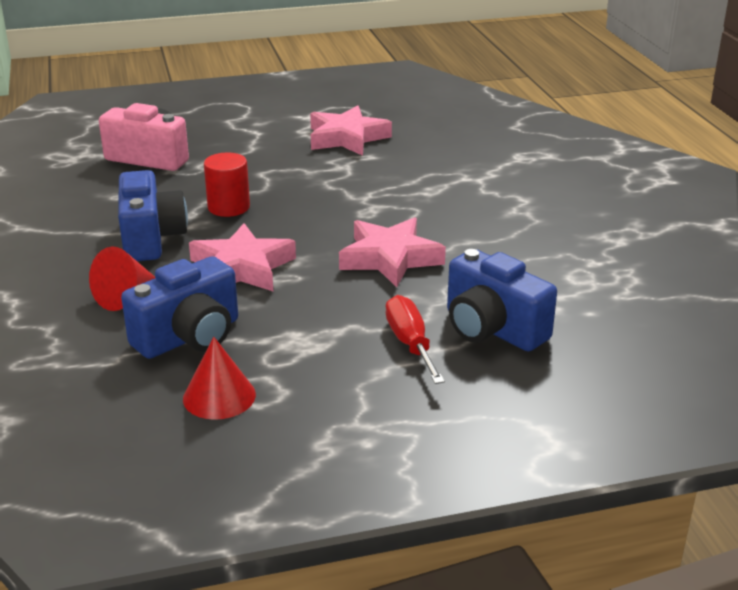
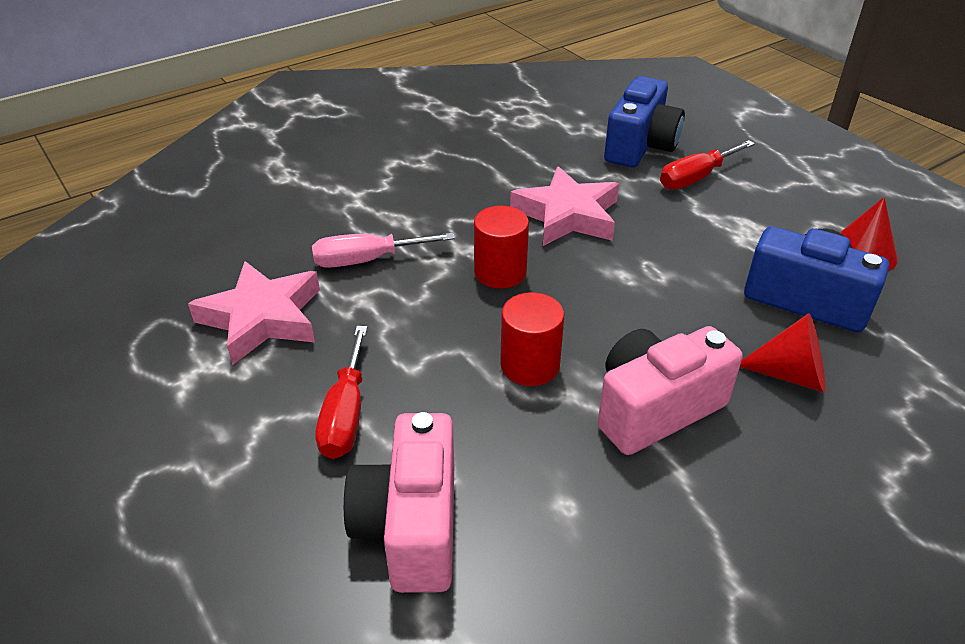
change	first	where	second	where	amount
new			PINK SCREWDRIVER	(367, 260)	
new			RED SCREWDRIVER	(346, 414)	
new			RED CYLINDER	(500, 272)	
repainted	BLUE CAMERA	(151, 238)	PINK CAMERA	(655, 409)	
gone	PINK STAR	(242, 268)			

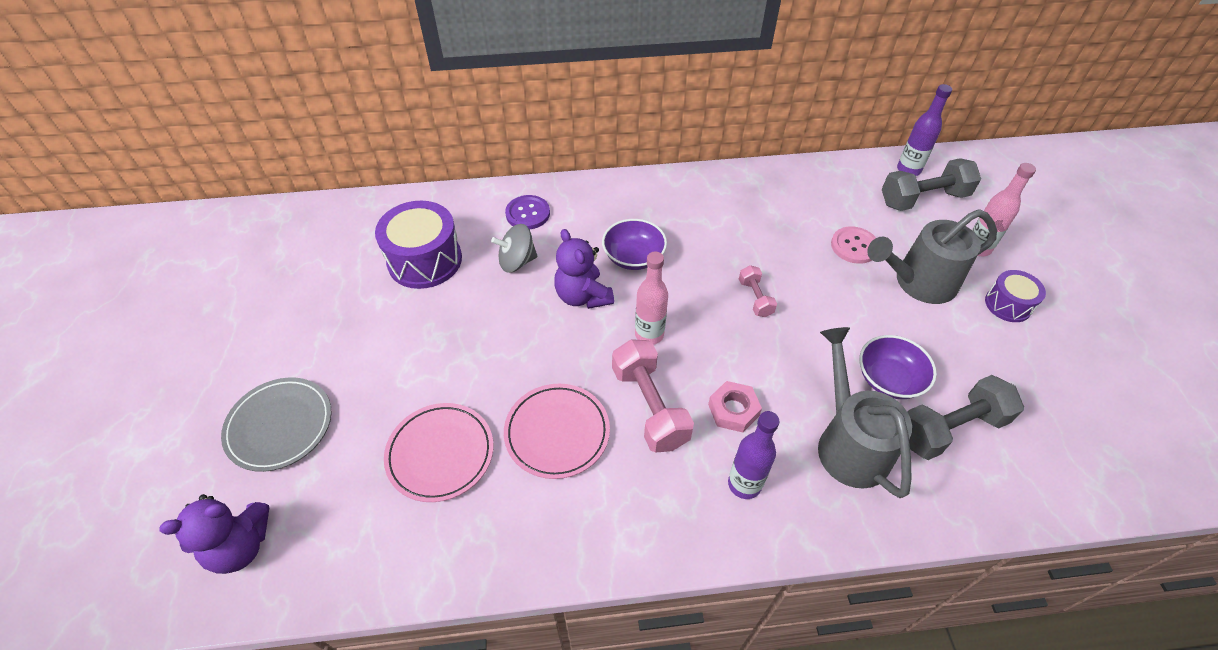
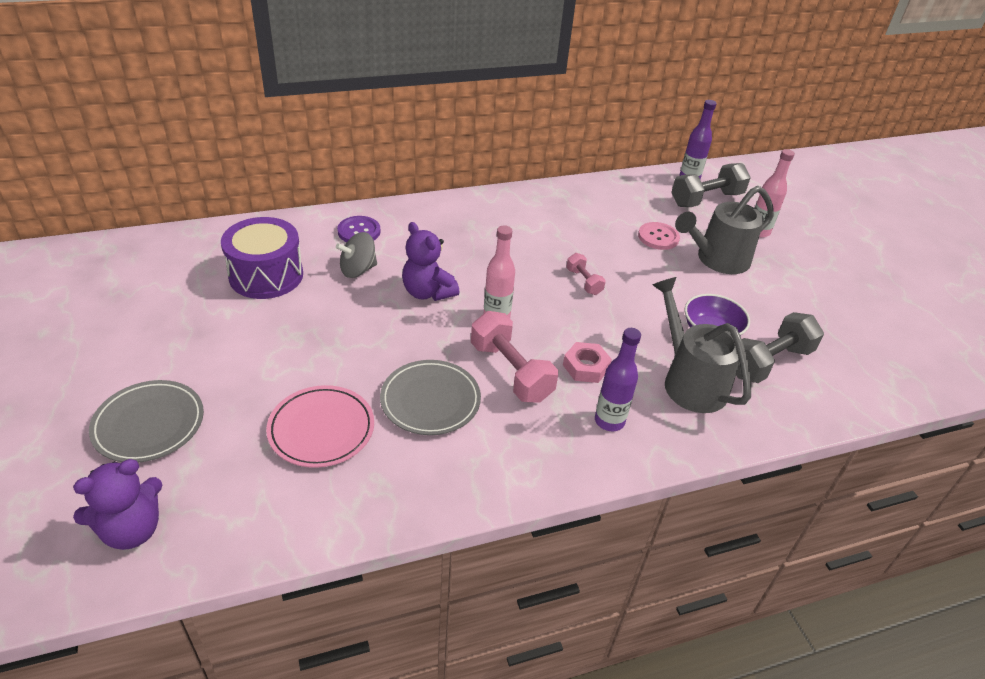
change	first	where	second	where	amount
repainted	PINK PLATE	(557, 432)	GREY PLATE	(430, 400)	
gone	PURPLE BOWL	(633, 257)			
gone	PURPLE DRUM	(1008, 304)			

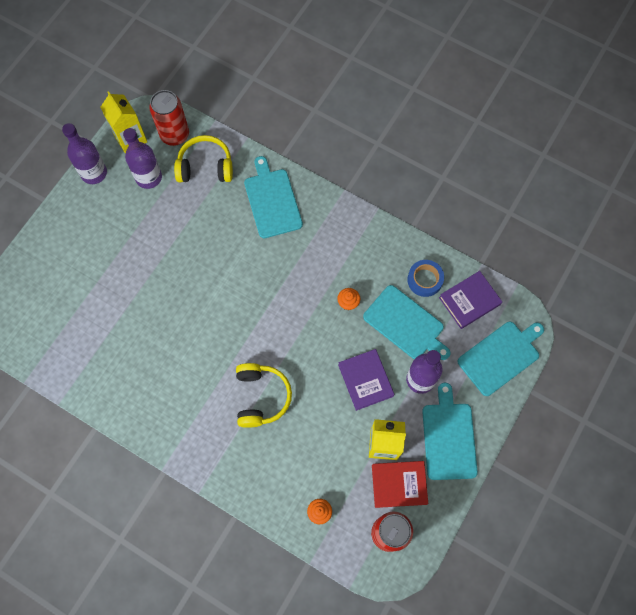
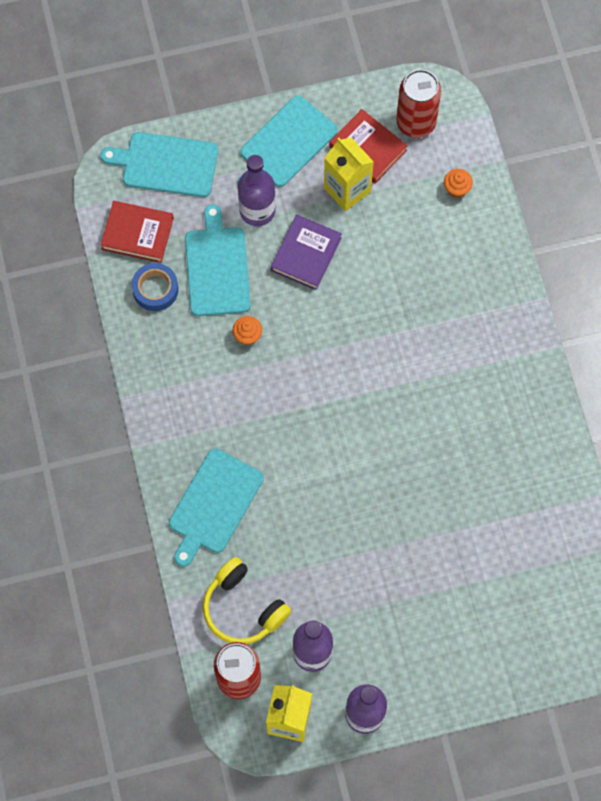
change	first	where	second	where	amount
repainted	PURPLE BOOK	(469, 301)	RED BOOK	(137, 234)	
gone	YELLOW HEADPHONES	(261, 397)			

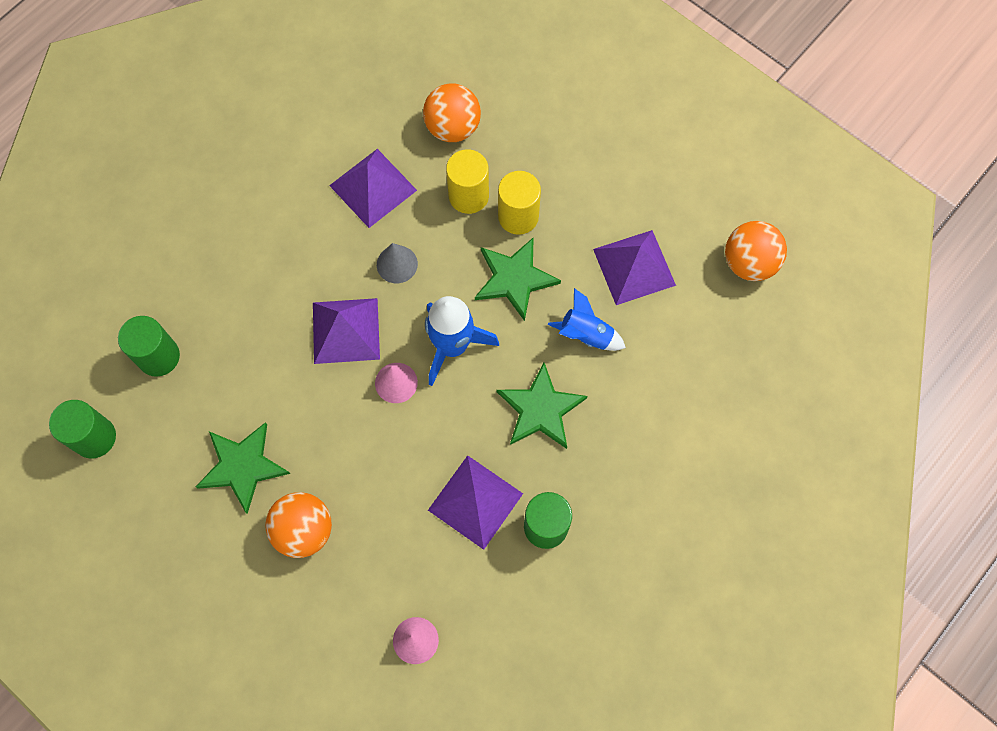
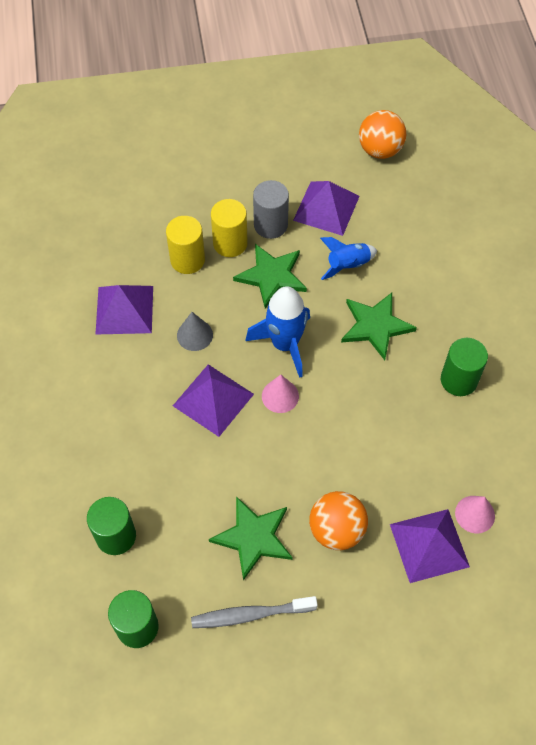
change	first	where	second	where	amount
new			GREY TOOTHBRUSH	(250, 614)	
new			GREY CYLINDER	(270, 225)	
shifted	PURPLE PYRAMID	(475, 502)		(429, 545)	
gone	ORANGE BALL	(453, 127)			

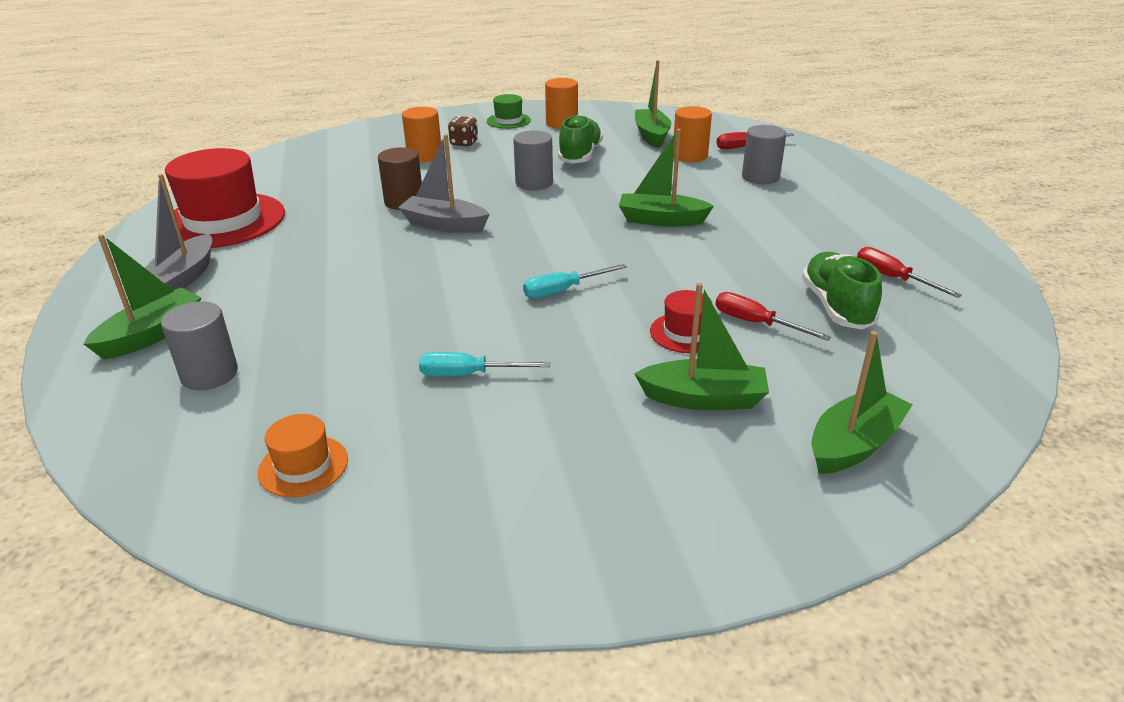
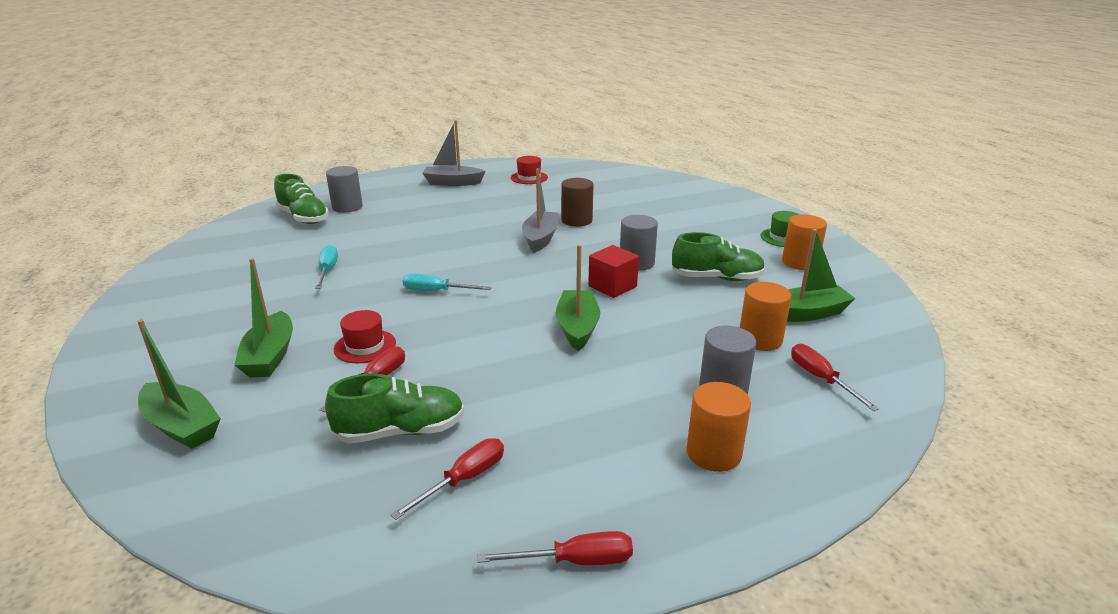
change	first	where	second	where	amount
new			GREEN SHOE	(303, 218)	
rotated	TURQUOISE SCREWDRIVER	(563, 290)		(436, 291)	45 degrees counterclockwise
new			RED SCREWDRIVER	(575, 561)	
scaled	RED HAT	(223, 221)		(529, 178)	x0.47
new			RED CUBE	(612, 286)	
shifted	ORANGE CYLINDER	(424, 156)		(713, 453)	
gone	GREEN BOAT	(152, 335)			
gone	ORANGE HAT	(303, 466)			
gone	BROWN DICE	(464, 143)			

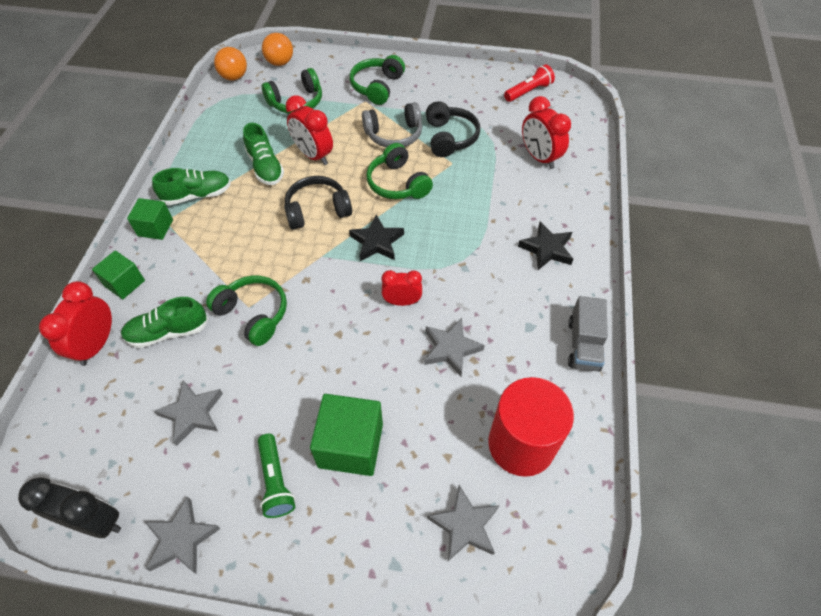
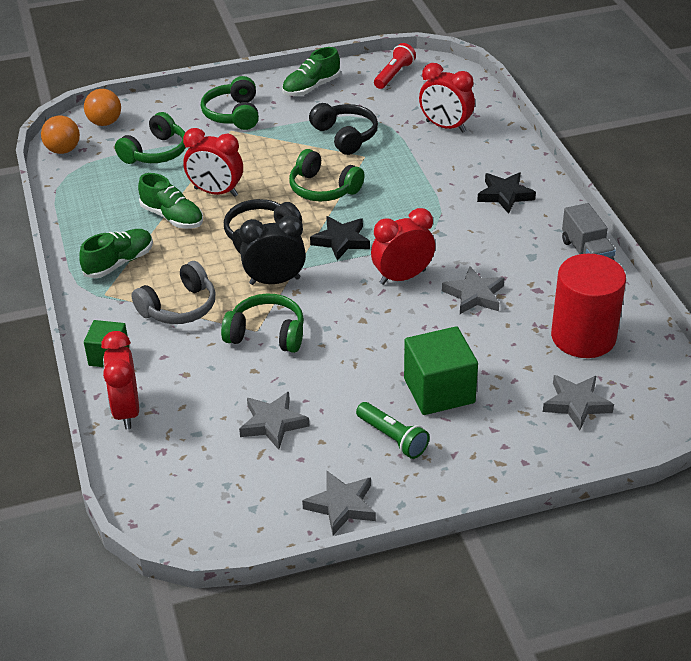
change	first	where	second	where	amount
shifted	GREY HEADPHONES	(394, 135)		(179, 307)	
shifted	BLACK CLOCK	(95, 521)		(274, 281)	
shifted	GREEN SHOE	(168, 332)		(311, 87)	
scaled	RED CLOCK	(402, 301)		(402, 277)	x1.52
gone	GREEN CUBE	(155, 228)			

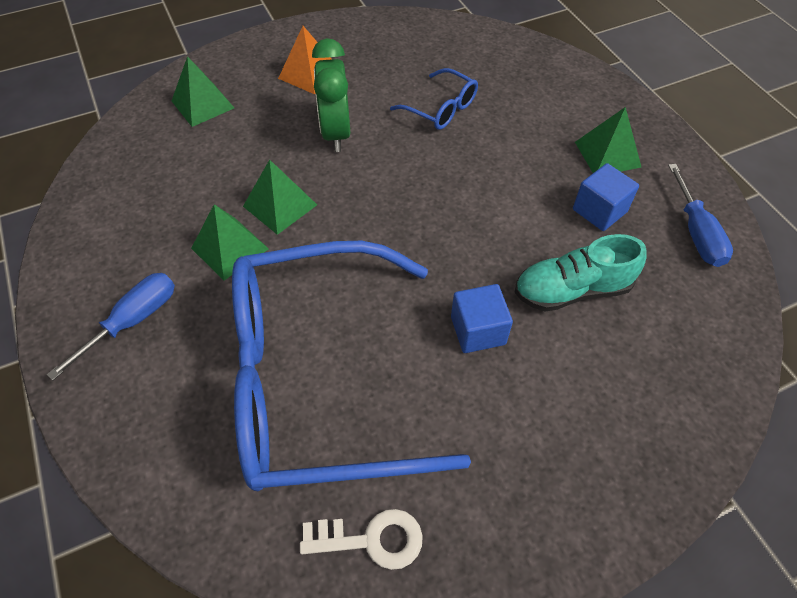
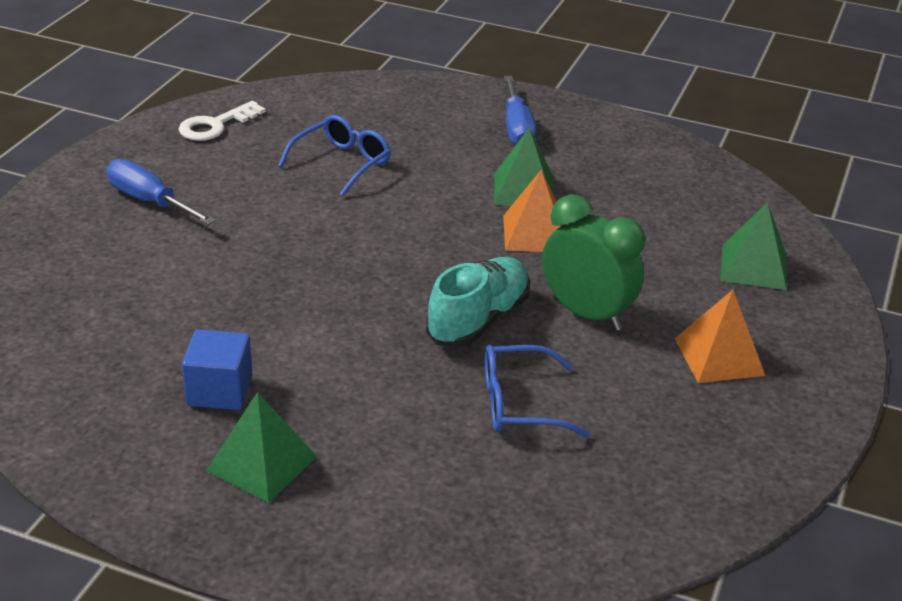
change	first	where	second	where	amount
shifted	BLUE SCREWDRIVER	(696, 232)		(150, 201)	
scaled	BLUE GLASSES	(319, 379)		(342, 163)	x0.40
shifted	TURQUOISE SHOE	(572, 290)		(478, 320)	
repainted	GREEN PYRAMID	(280, 205)	ORANGE PYRAMID	(535, 233)	
gone	BLUE CUBE	(478, 330)			

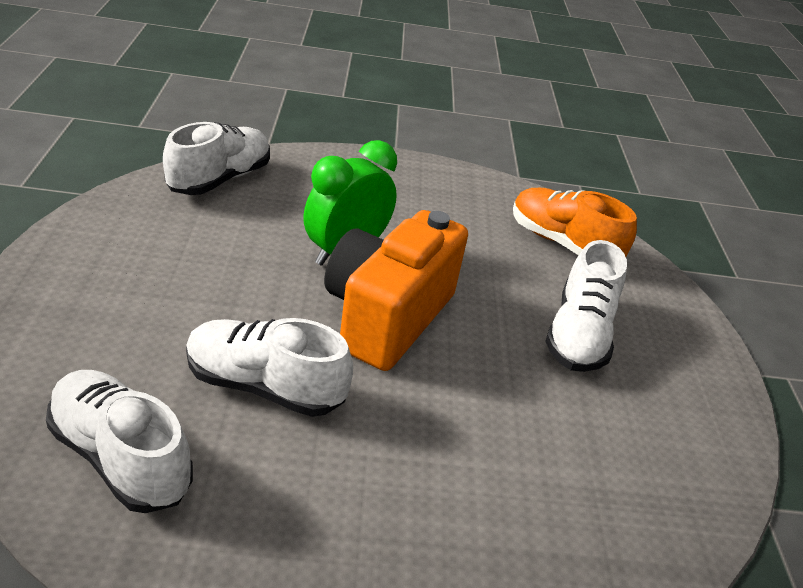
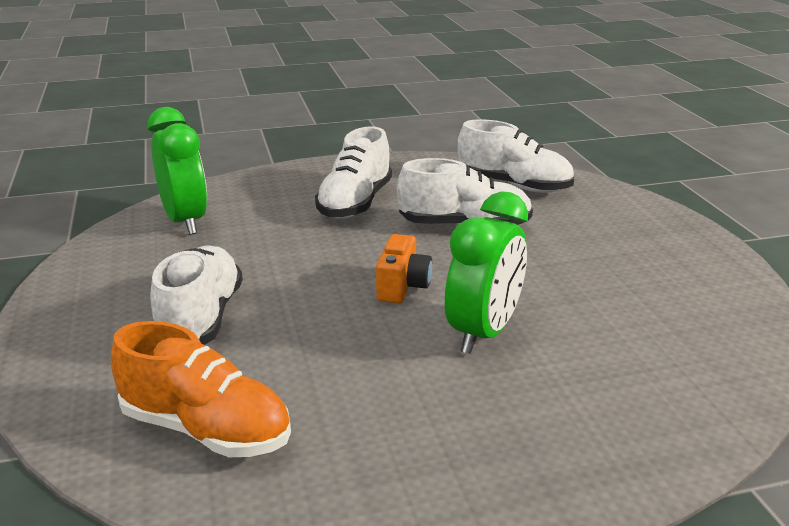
change	first	where	second	where	amount
new			GREEN CLOCK	(185, 221)	
shifted	WHITE SHOE	(220, 179)		(355, 203)	
scaled	ORANGE CAMERA	(387, 316)		(402, 286)	x0.46

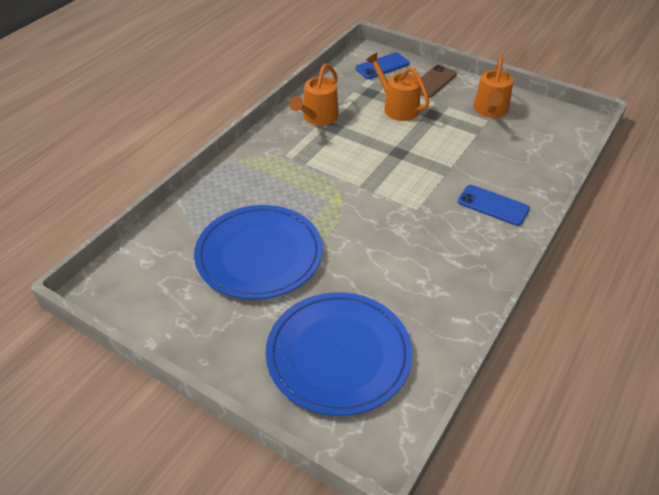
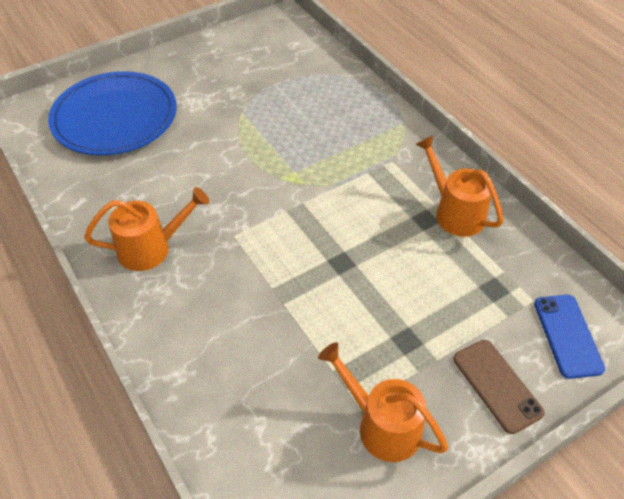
change	first	where	second	where	amount
shifted	ORANGE WATERING CAN	(397, 107)		(152, 248)	
gone	BLUE PLATE	(259, 255)			
gone	BLUE PHONE	(493, 205)			

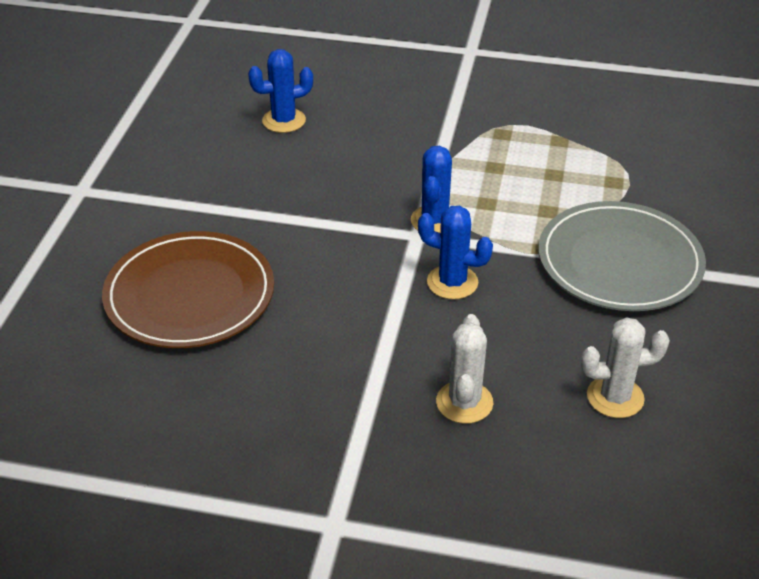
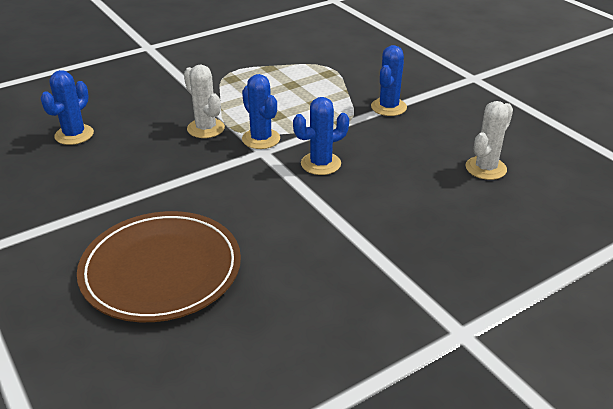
change	first	where	second	where	amount
shifted	WHITE CACTUS	(464, 402)		(206, 128)	
swapped	GREY PLATE	(619, 262)	BLUE CACTUS	(388, 107)	

